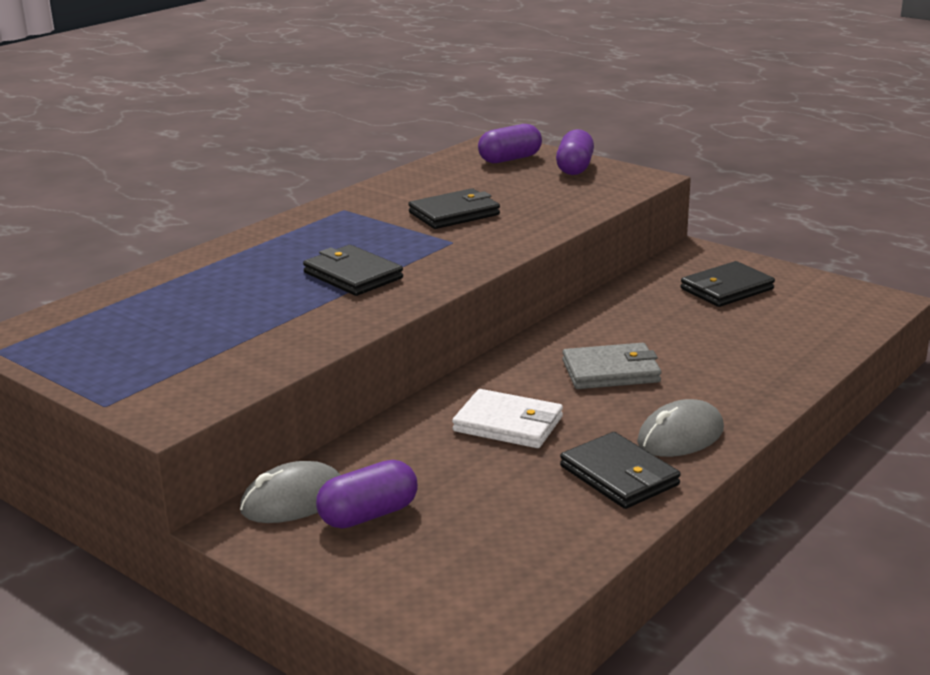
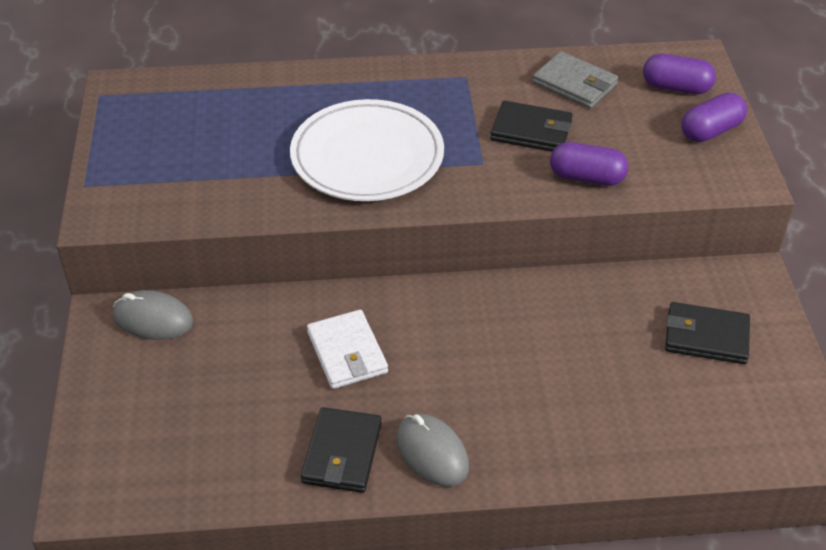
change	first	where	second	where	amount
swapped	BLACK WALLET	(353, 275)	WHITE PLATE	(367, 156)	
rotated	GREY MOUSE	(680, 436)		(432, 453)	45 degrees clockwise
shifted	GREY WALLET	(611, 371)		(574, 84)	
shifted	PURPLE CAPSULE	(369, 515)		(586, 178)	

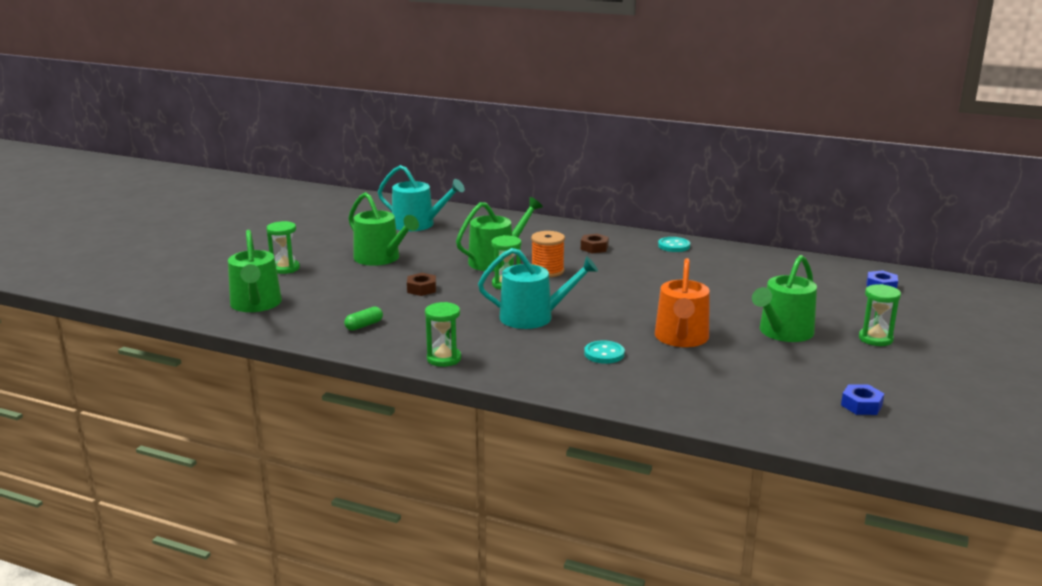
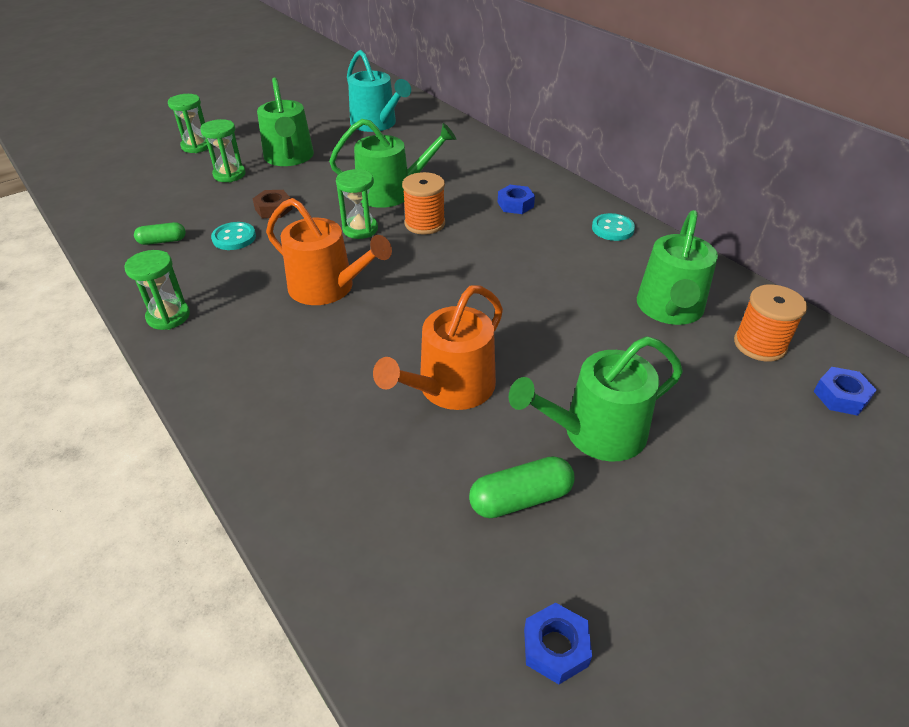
change	first	where	second	where	amount
shifted	GREEN HOURGLASS	(875, 339)		(229, 175)	
shifted	TURQUOISE BUTTON	(604, 354)		(234, 238)	
repainted	TURQUOISE WATERING CAN	(533, 317)	ORANGE WATERING CAN	(328, 288)	
new			GREEN CAPSULE	(520, 498)	
repainted	BROWN NUT	(594, 248)	BLUE NUT	(515, 204)	
shifted	GREEN WATERING CAN	(256, 304)		(669, 309)	
new			ORANGE SPOOL	(759, 344)	

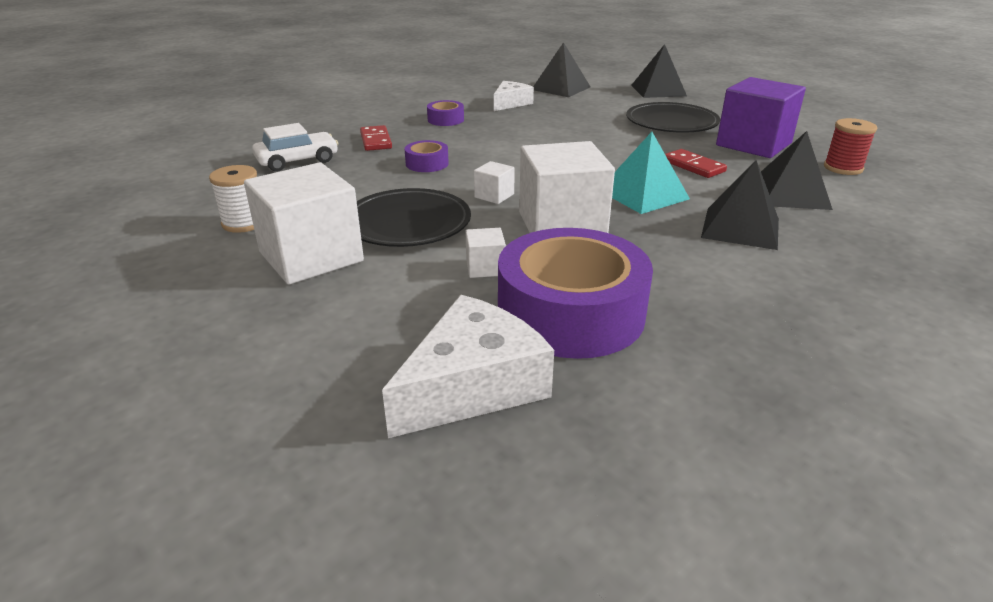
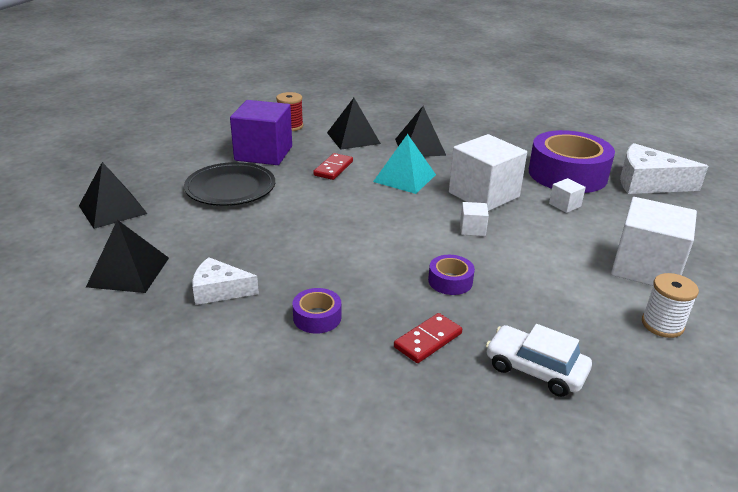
change	first	where	second	where	amount
gone	BLACK PLATE	(407, 223)			

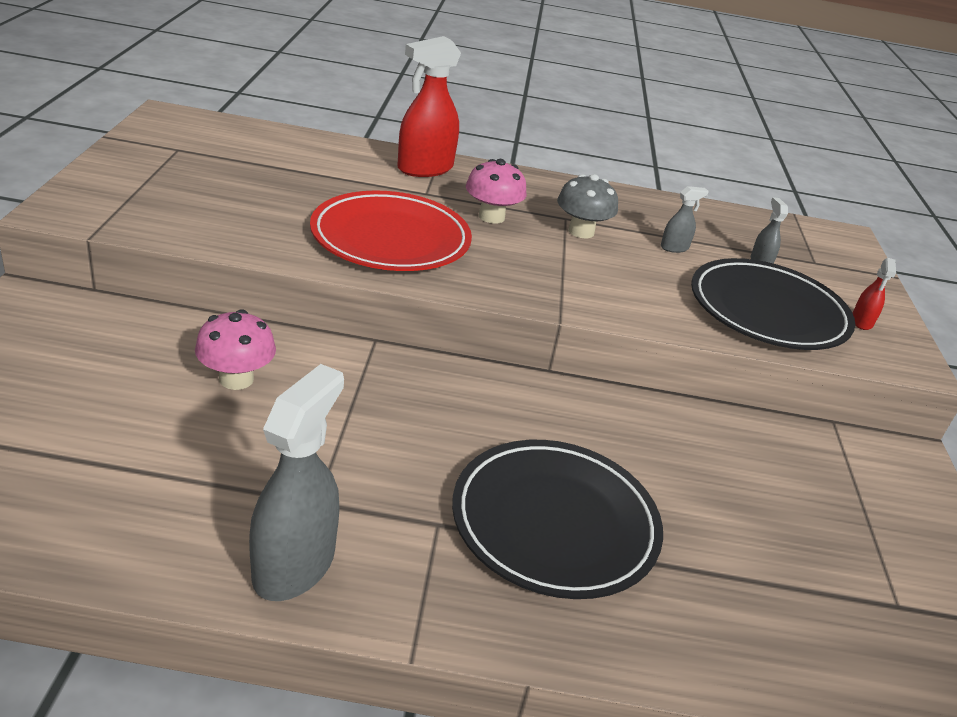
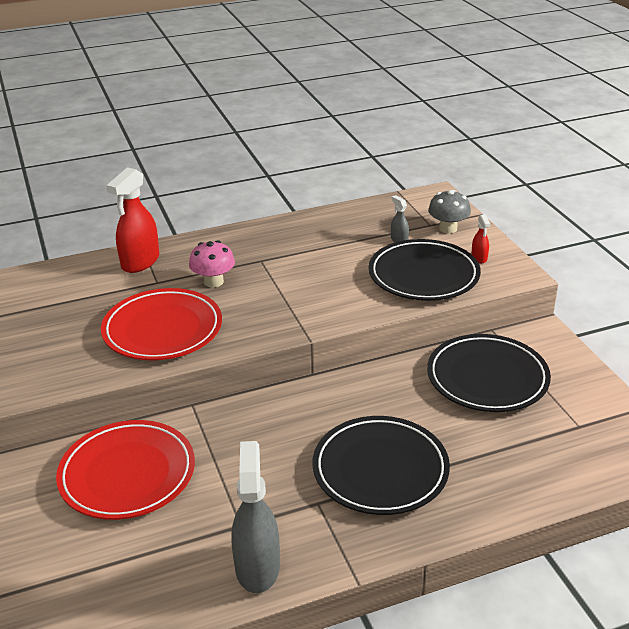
change	first	where	second	where	amount
swapped	PINK MUSHROOM	(236, 379)	RED PLATE	(127, 474)	
new			BLACK PLATE	(487, 378)	
shifted	GREY MUSHROOM	(581, 231)		(448, 228)	
gone	GREY SPRAY BOTTLE	(674, 248)			

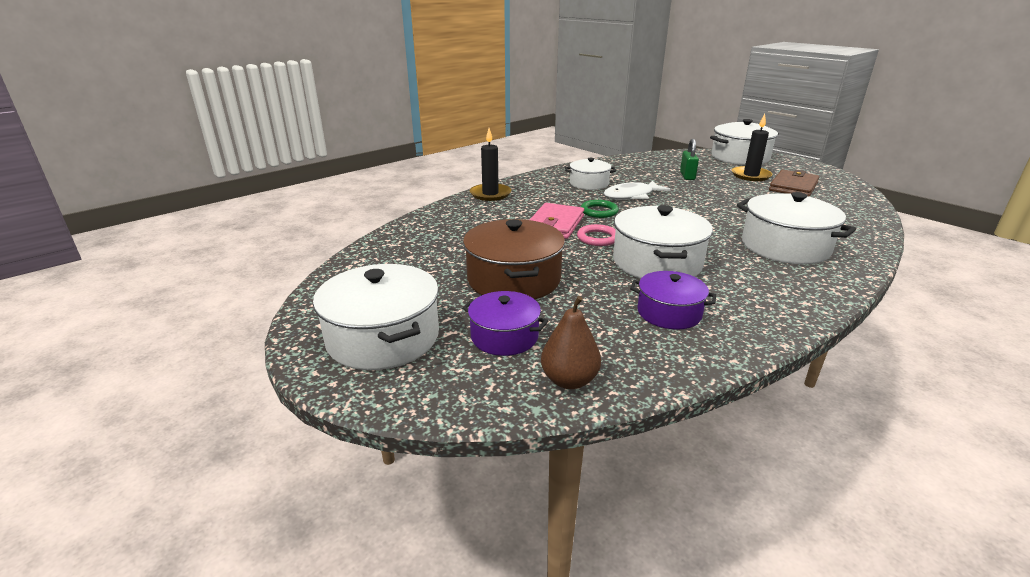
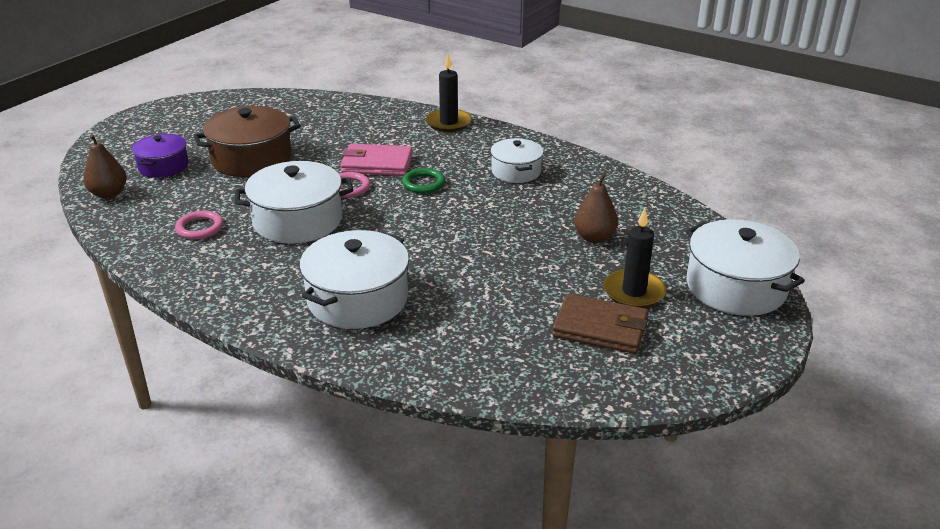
change	first	where	second	where	amount
swapped	PURPLE POT	(669, 313)	PINK RING	(200, 228)	
swapped	GREEN PADLOCK	(687, 176)	BROWN PEAR	(594, 237)	
gone	WHITE POT	(383, 337)			
gone	WHITE FISH	(631, 196)			

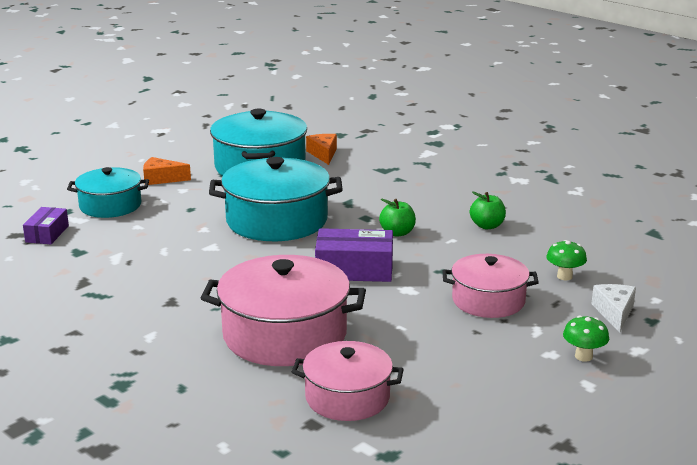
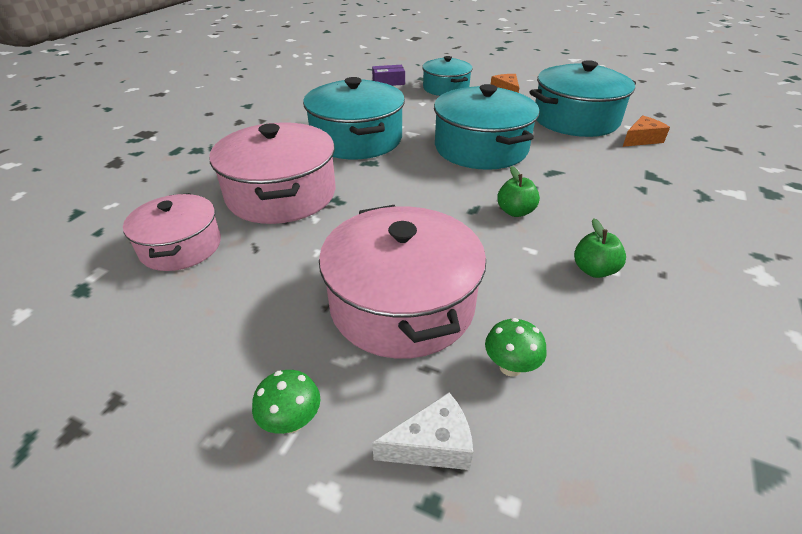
change	first	where	second	where	amount
new			TURQUOISE POT	(356, 139)	
scaled	PINK POT	(488, 300)		(402, 304)	x1.61
gone	PURPLE BOX	(354, 269)			

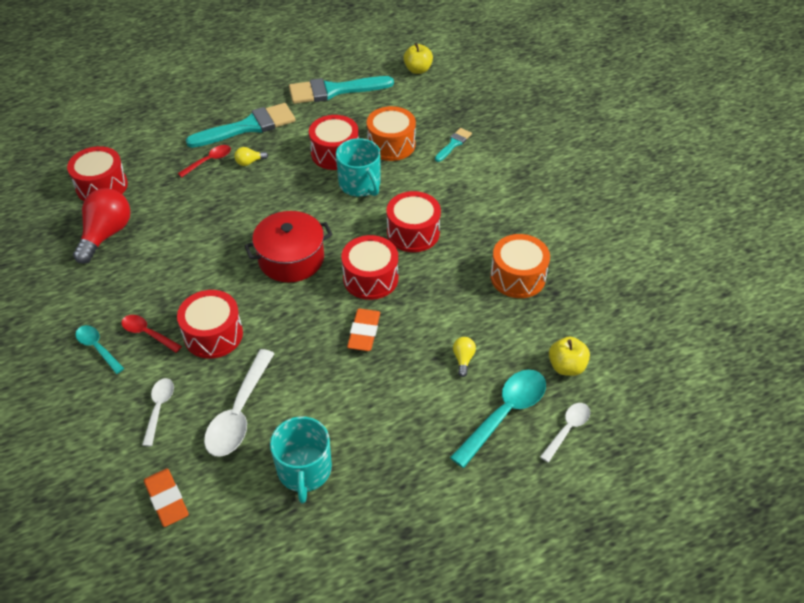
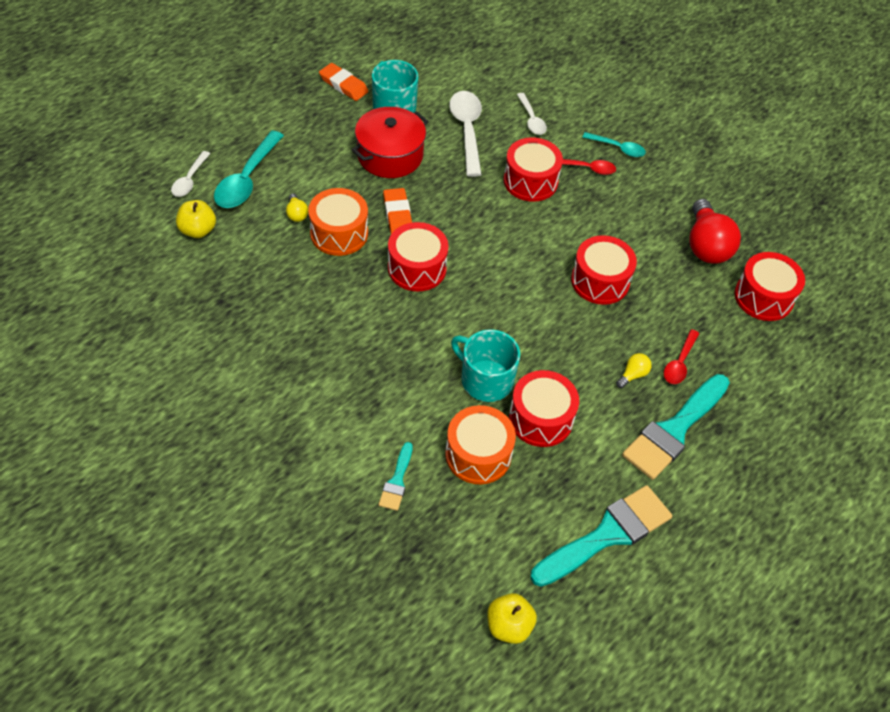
change	first	where	second	where	amount
shifted	ORANGE DRUM	(518, 277)		(339, 233)	
shifted	ORANGE ERASER	(167, 499)		(343, 85)	
shifted	RED POT	(291, 258)		(390, 155)	
shifted	RED DRUM	(413, 233)		(600, 281)	

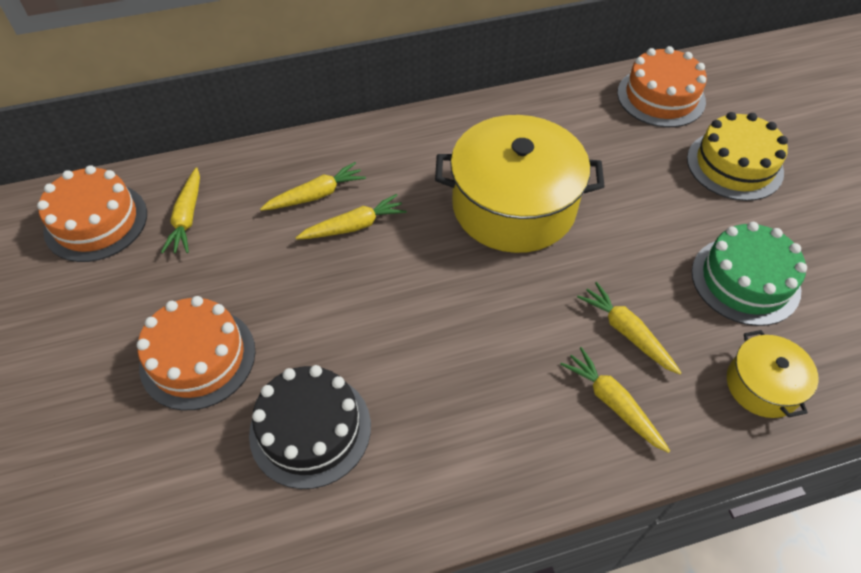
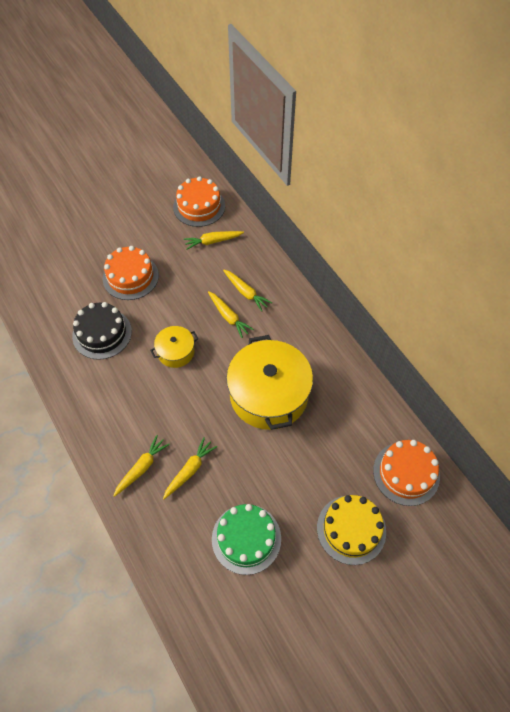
change	first	where	second	where	amount
shifted	YELLOW POT	(762, 385)		(176, 352)	

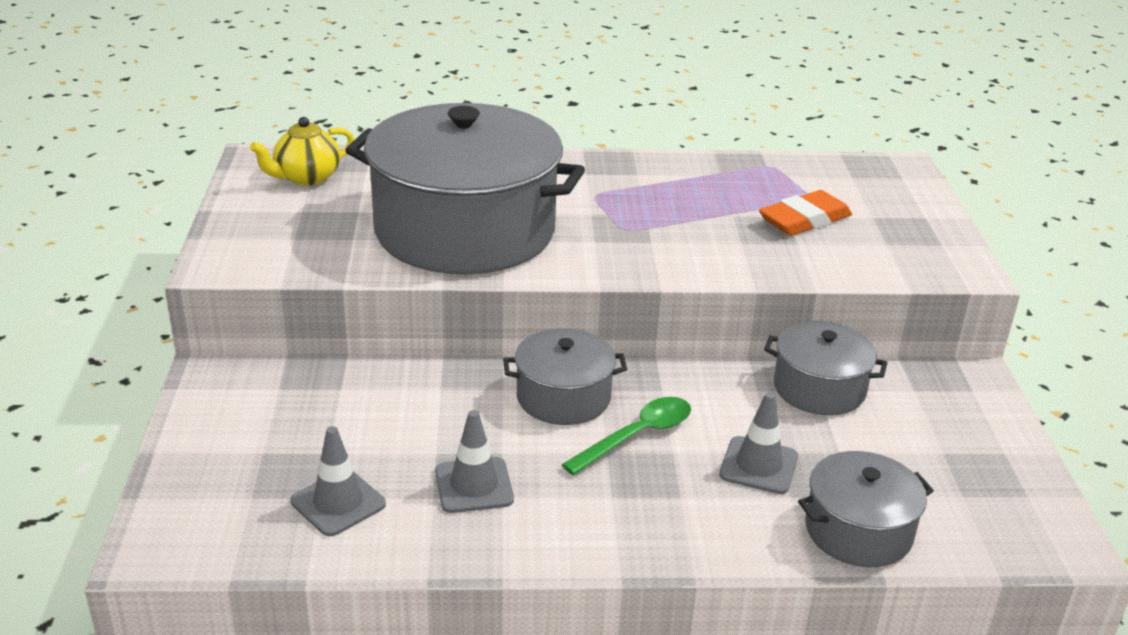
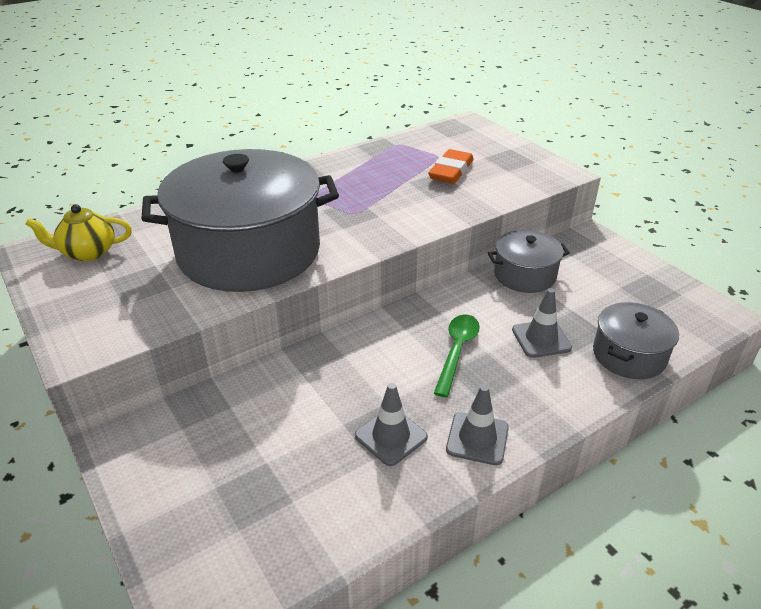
change	first	where	second	where	amount
rotated	YELLOW TEAPOT	(306, 177)		(88, 252)	60 degrees clockwise
shifted	GREY TRAFFIC CONE	(338, 503)		(477, 438)	
gone	GREY POT	(563, 397)			

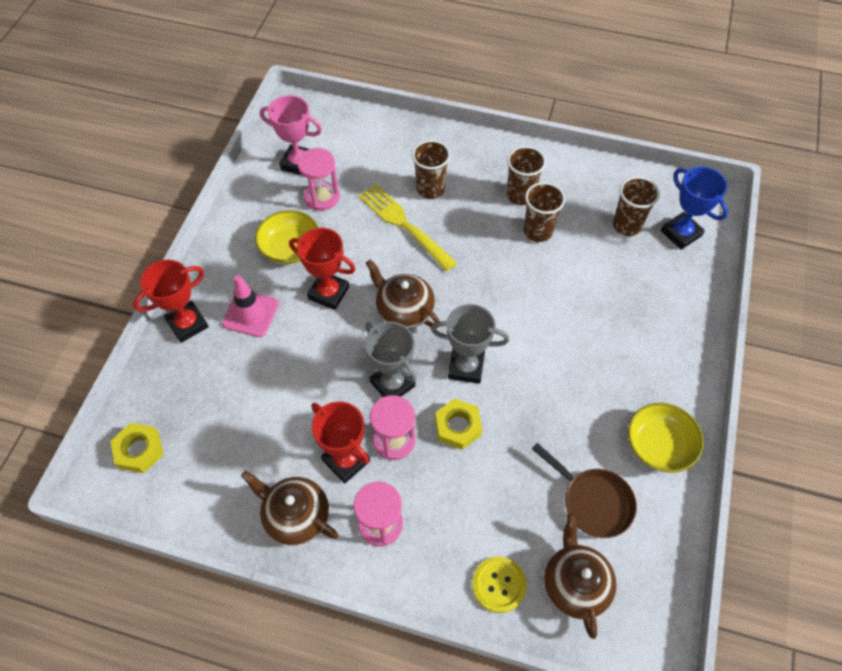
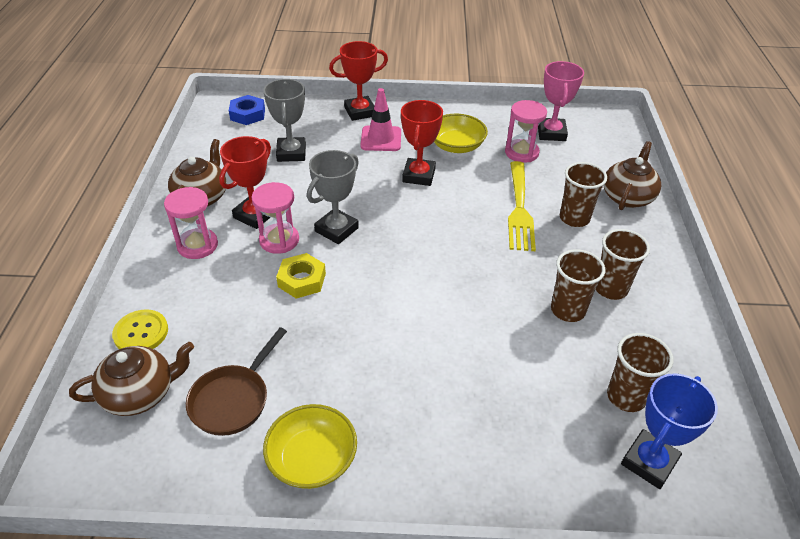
change	first	where	second	where	amount
repainted	YELLOW NUT	(139, 450)	BLUE NUT	(247, 114)	
shifted	GREY TROPHY	(466, 367)		(291, 153)	
rotated	RED TROPHY	(187, 324)		(360, 112)	60 degrees counterclockwise
rotated	YELLOW FORK	(405, 225)		(519, 208)	150 degrees clockwise
shifted	BROWN TEAPOT	(404, 310)		(627, 197)	

